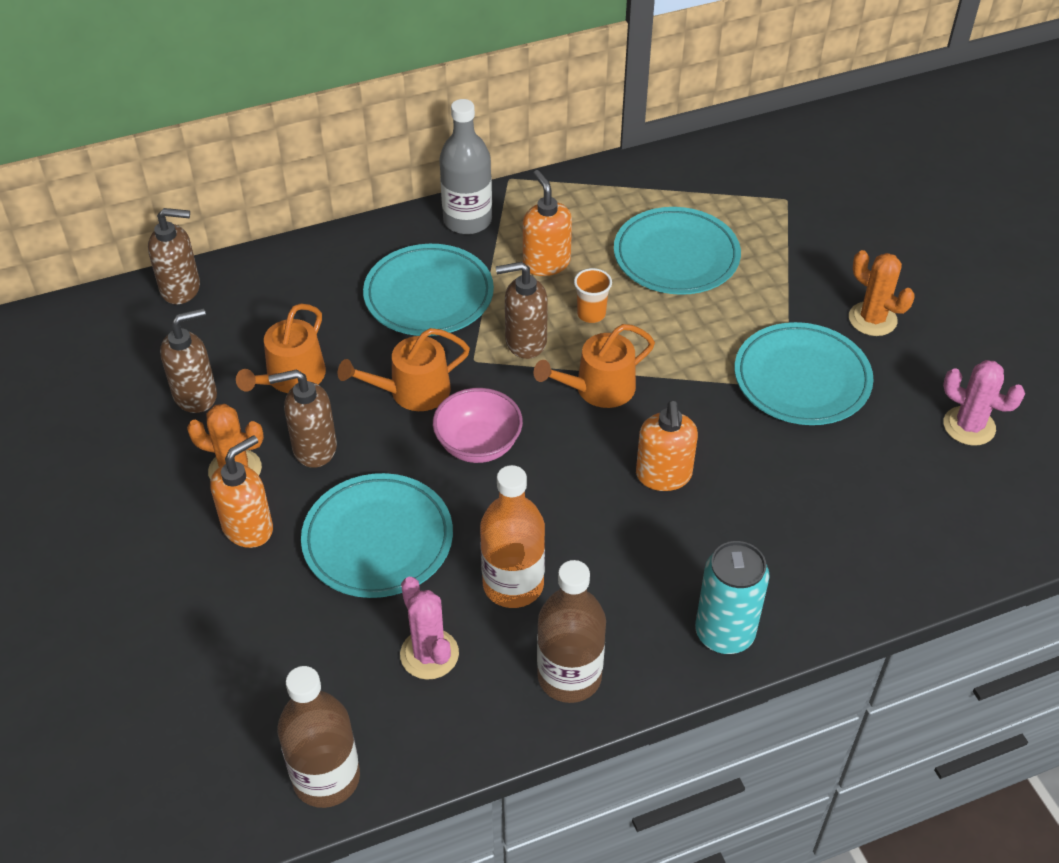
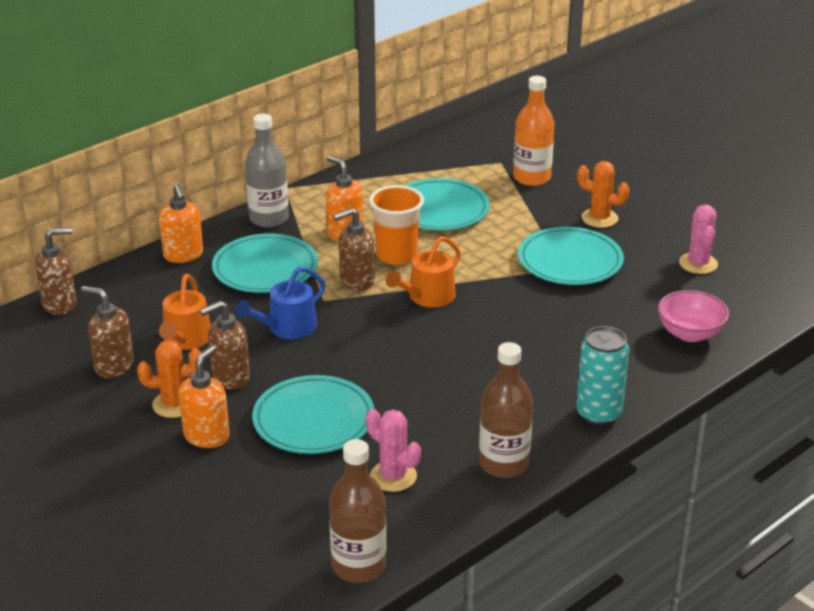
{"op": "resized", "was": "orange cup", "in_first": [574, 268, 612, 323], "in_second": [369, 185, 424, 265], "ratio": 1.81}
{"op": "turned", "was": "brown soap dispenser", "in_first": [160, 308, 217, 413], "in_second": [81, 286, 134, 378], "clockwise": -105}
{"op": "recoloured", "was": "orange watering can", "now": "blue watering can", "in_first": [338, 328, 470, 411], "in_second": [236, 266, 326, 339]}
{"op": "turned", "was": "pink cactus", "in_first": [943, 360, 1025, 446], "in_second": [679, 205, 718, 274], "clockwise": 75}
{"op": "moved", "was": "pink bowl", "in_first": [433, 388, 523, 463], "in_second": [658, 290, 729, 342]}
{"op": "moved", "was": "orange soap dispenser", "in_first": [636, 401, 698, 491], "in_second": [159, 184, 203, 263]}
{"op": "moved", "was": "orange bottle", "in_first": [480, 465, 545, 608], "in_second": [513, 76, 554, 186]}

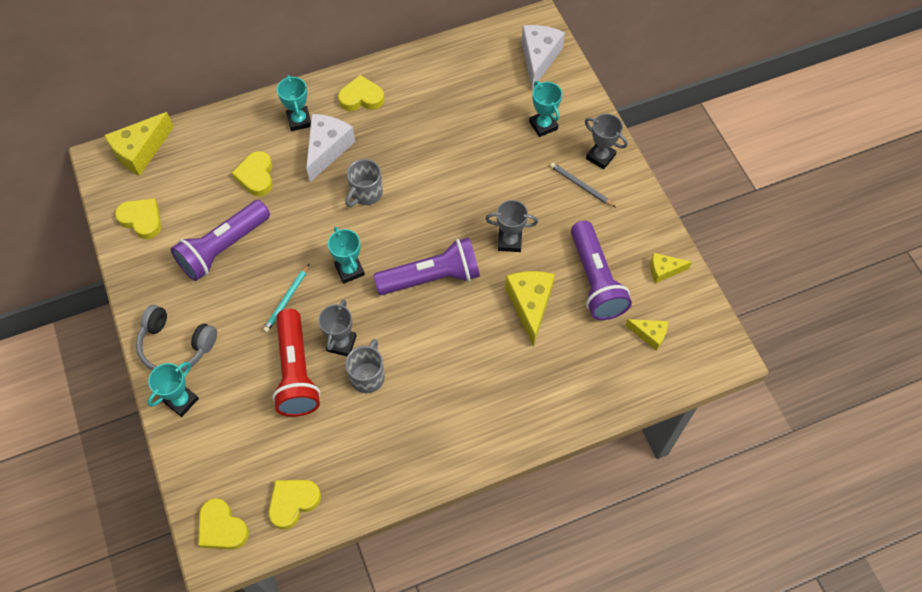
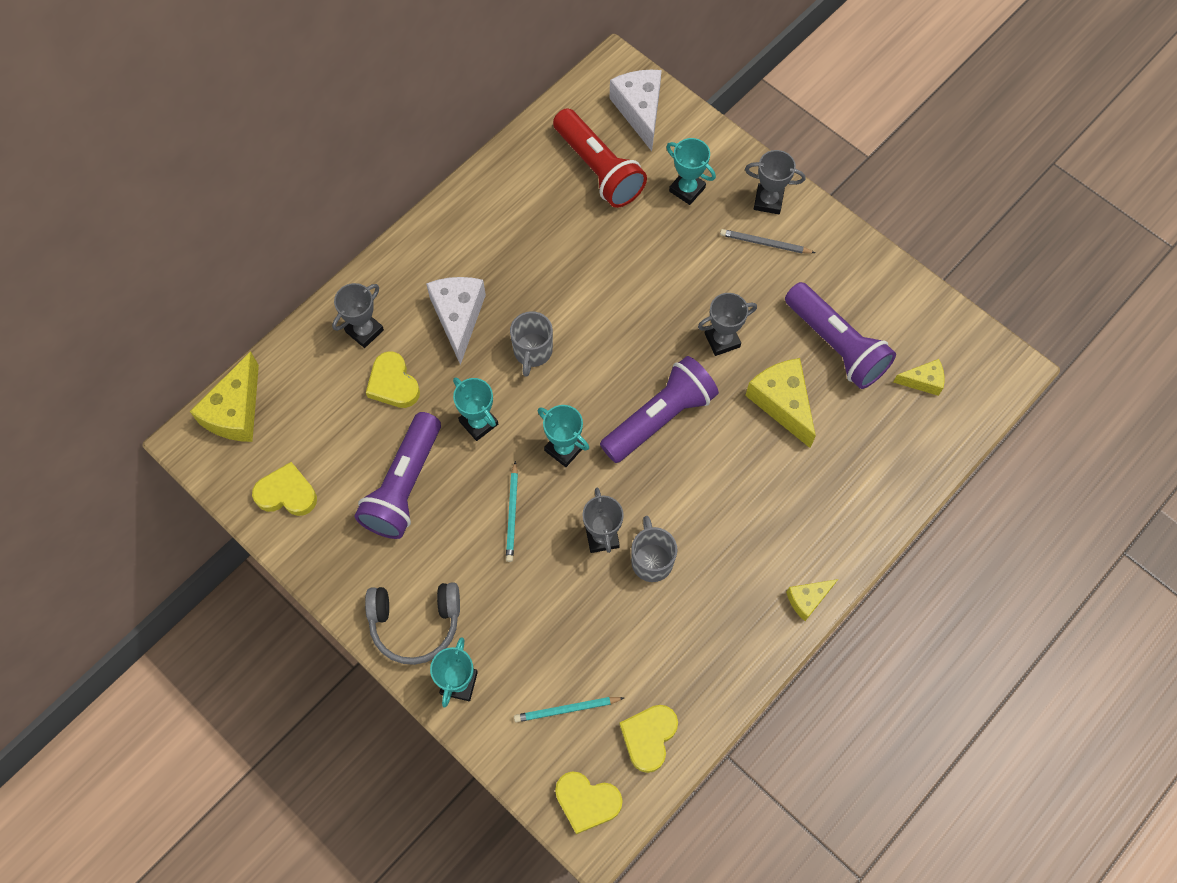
{"op": "moved", "was": "turquoise trophy", "in_first": [277, 75, 311, 131], "in_second": [453, 378, 498, 441]}
{"op": "removed", "was": "yellow heart", "in_first": [338, 75, 384, 111]}
{"op": "moved", "was": "yellow cheese", "in_first": [650, 253, 692, 283], "in_second": [786, 579, 838, 621]}
{"op": "moved", "was": "red flashlight", "in_first": [272, 309, 320, 417], "in_second": [553, 108, 647, 208]}
{"op": "added", "now": "grey trophy", "in_second": [332, 283, 384, 348]}
{"op": "added", "now": "turquoise pencil", "in_second": [514, 697, 624, 722]}

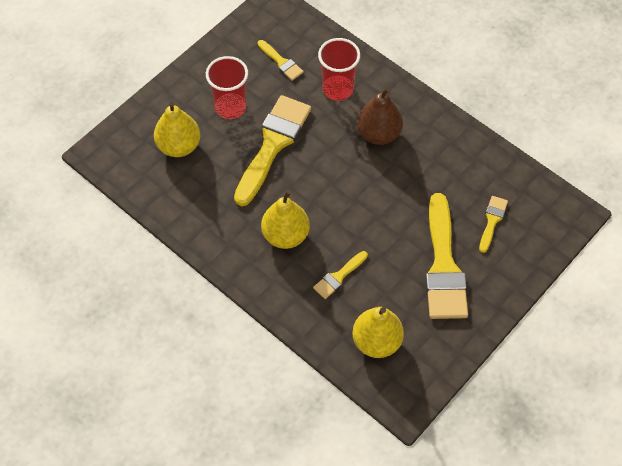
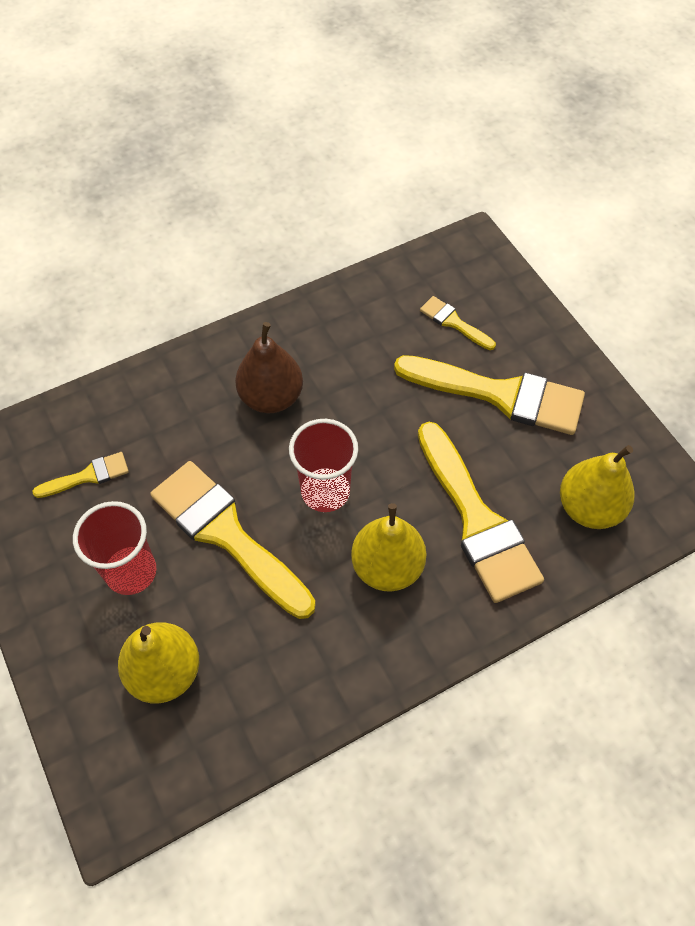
{"op": "moved", "was": "red cup", "in_first": [318, 38, 360, 101], "in_second": [289, 419, 358, 512]}
{"op": "resized", "was": "yellow brush", "in_first": [313, 251, 368, 299], "in_second": [418, 422, 544, 603], "ratio": 2.12}

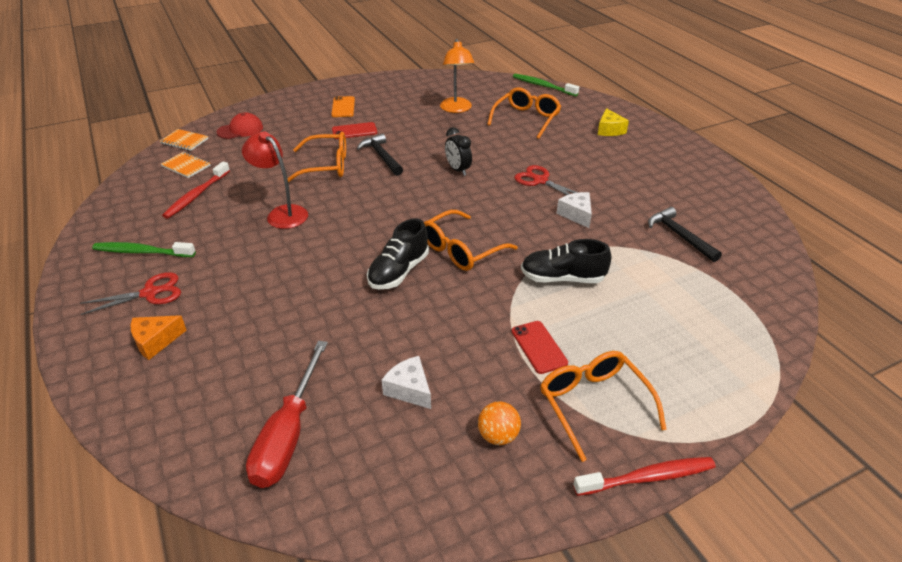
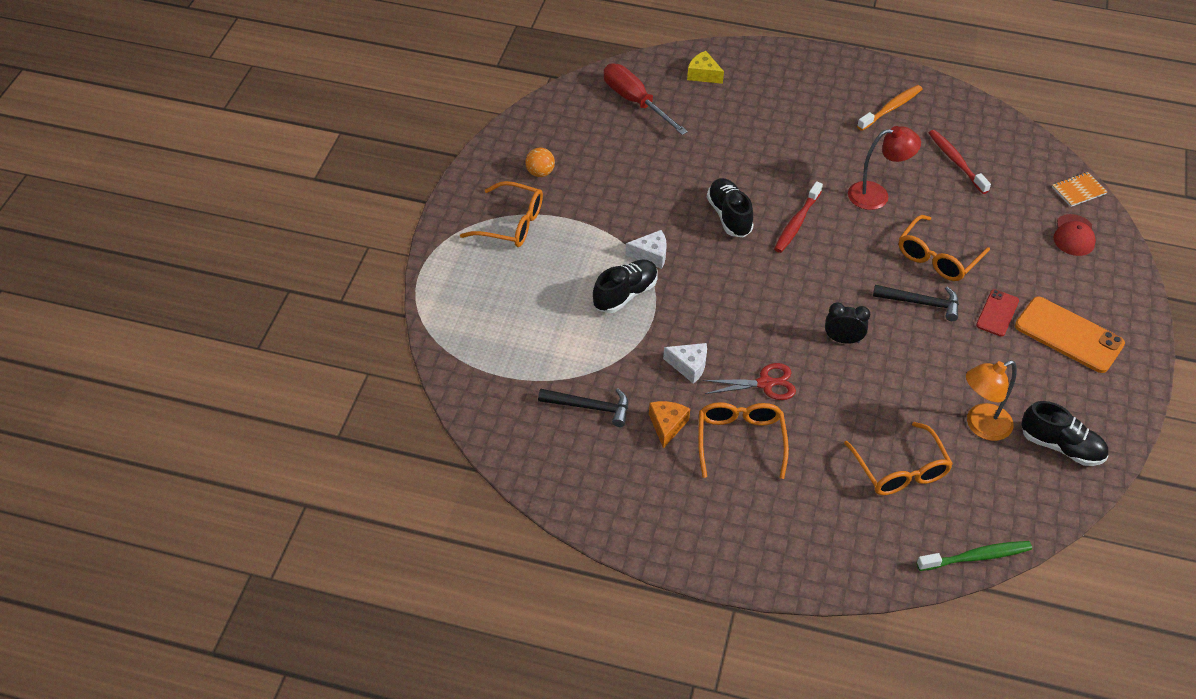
{"op": "turned", "was": "orange lamp", "in_first": [440, 39, 474, 113], "in_second": [966, 360, 1017, 441], "clockwise": -60}
{"op": "resized", "was": "orange phone", "in_first": [331, 96, 355, 117], "in_second": [1015, 296, 1125, 373], "ratio": 1.76}
{"op": "moved", "was": "yellow cheese", "in_first": [598, 108, 629, 136], "in_second": [687, 51, 724, 84]}
{"op": "removed", "was": "orange notebook", "in_first": [161, 152, 211, 178]}
{"op": "moved", "was": "orange glasses", "in_first": [424, 210, 518, 271], "in_second": [698, 402, 789, 479]}
{"op": "recoloured", "was": "green toothbrush", "now": "orange toothbrush", "in_first": [92, 242, 196, 257], "in_second": [857, 85, 922, 131]}
{"op": "removed", "was": "red scissors", "in_first": [80, 272, 181, 315]}
{"op": "moved", "was": "orange cheese", "in_first": [131, 315, 187, 360], "in_second": [649, 401, 690, 449]}
{"op": "removed", "was": "red phone", "in_first": [512, 321, 568, 374]}
{"op": "moved", "was": "white cheese", "in_first": [382, 356, 431, 409], "in_second": [626, 230, 667, 269]}
{"op": "moved", "was": "red toothbrush", "in_first": [573, 457, 716, 496], "in_second": [774, 181, 823, 253]}
{"op": "added", "now": "black shoe", "in_second": [1022, 401, 1108, 466]}

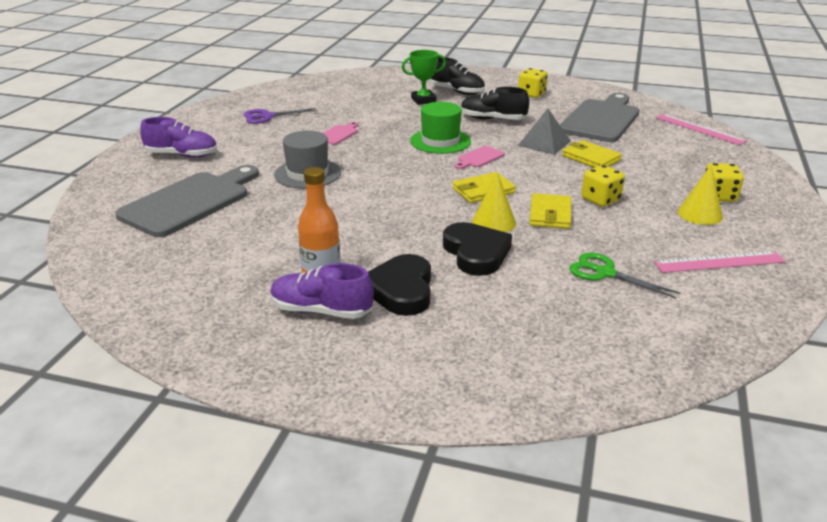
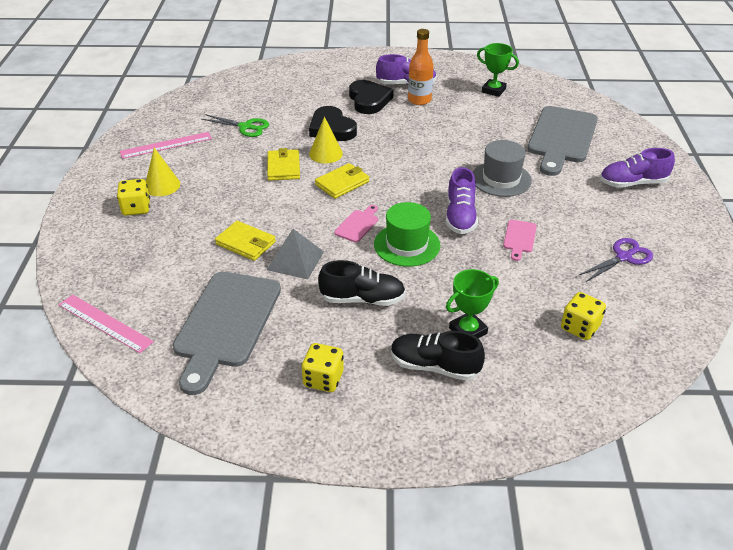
{"op": "moved", "was": "yellow dice", "in_first": [581, 165, 625, 207], "in_second": [561, 292, 606, 340]}
{"op": "added", "now": "green trophy", "in_second": [477, 43, 519, 97]}
{"op": "added", "now": "purple shoe", "in_second": [446, 167, 478, 234]}

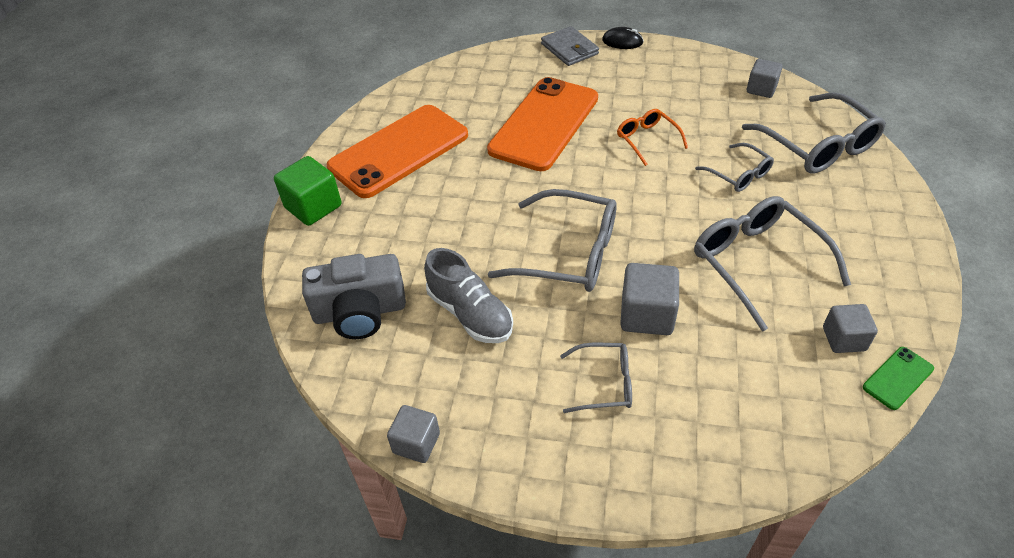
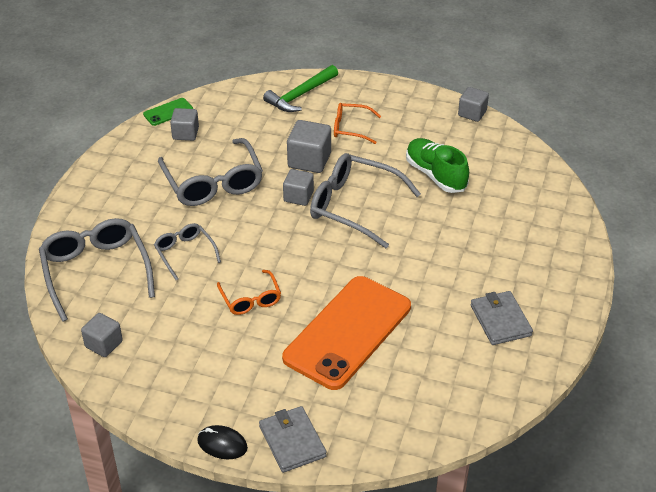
{"op": "replaced", "was": "orange phone", "now": "grey wallet", "in_first": [327, 105, 468, 198], "in_second": [470, 291, 533, 345]}
{"op": "removed", "was": "green cube", "in_first": [274, 156, 341, 226]}
{"op": "recoloured", "was": "grey shoe", "now": "green shoe", "in_first": [424, 248, 513, 343], "in_second": [406, 138, 469, 193]}
{"op": "removed", "was": "grey camera", "in_first": [302, 254, 406, 339]}
{"op": "recoloured", "was": "grey glasses", "now": "orange glasses", "in_first": [560, 343, 632, 413], "in_second": [334, 103, 381, 144]}
{"op": "added", "now": "green hammer", "in_second": [263, 65, 338, 112]}
{"op": "added", "now": "grey cube", "in_second": [283, 169, 314, 206]}

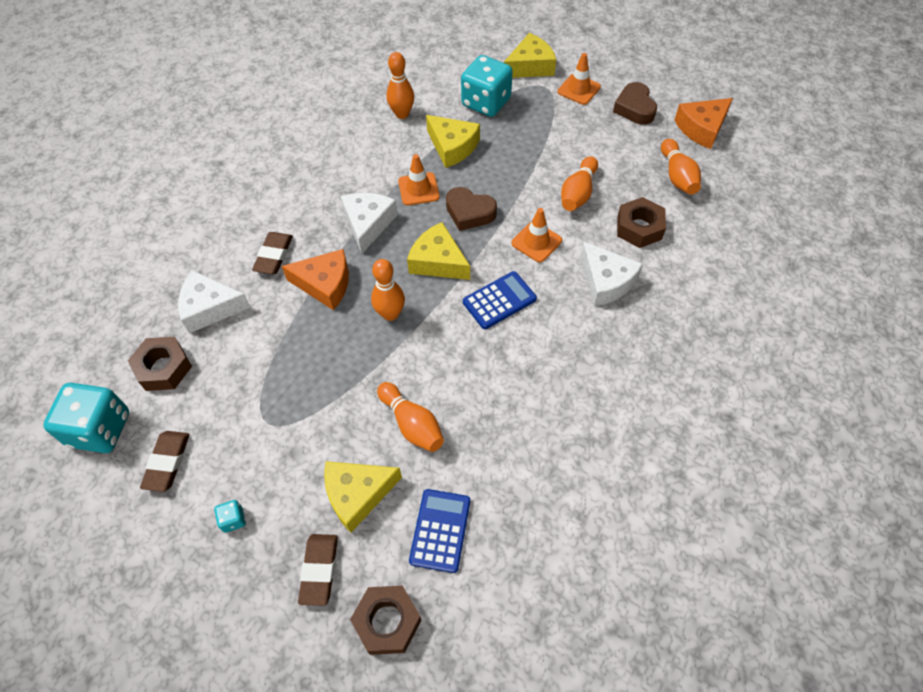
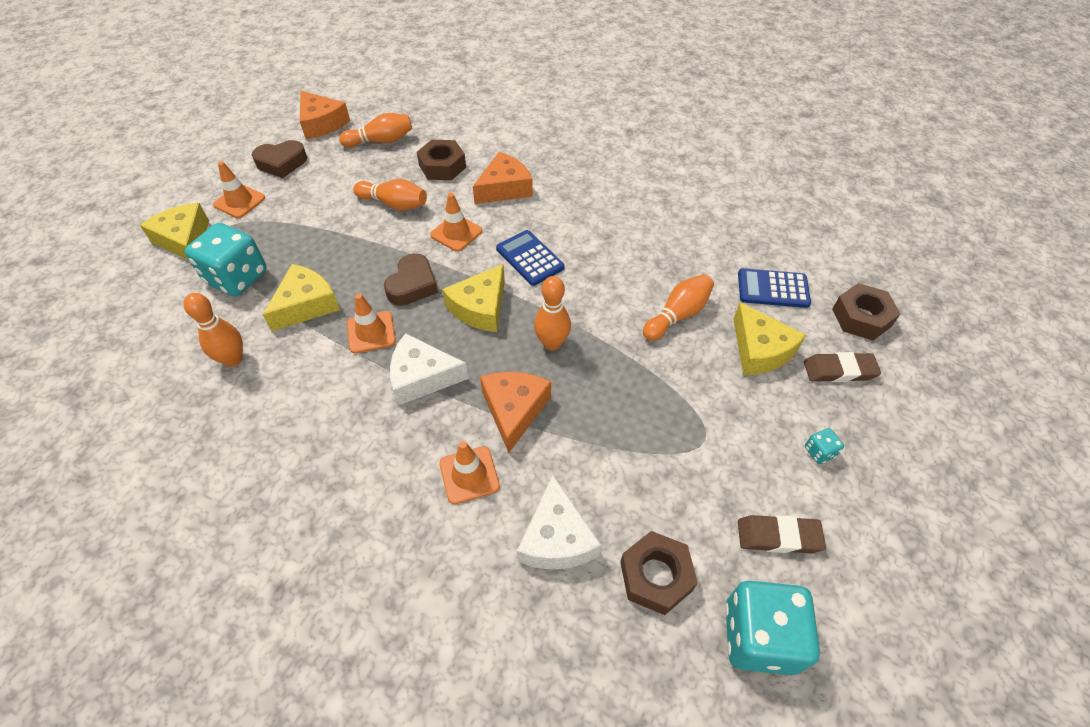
{"op": "replaced", "was": "brown eraser", "now": "orange traffic cone", "in_first": [252, 232, 293, 274], "in_second": [439, 441, 500, 504]}
{"op": "recoloured", "was": "white cheese", "now": "orange cheese", "in_first": [580, 241, 643, 306], "in_second": [473, 152, 533, 204]}

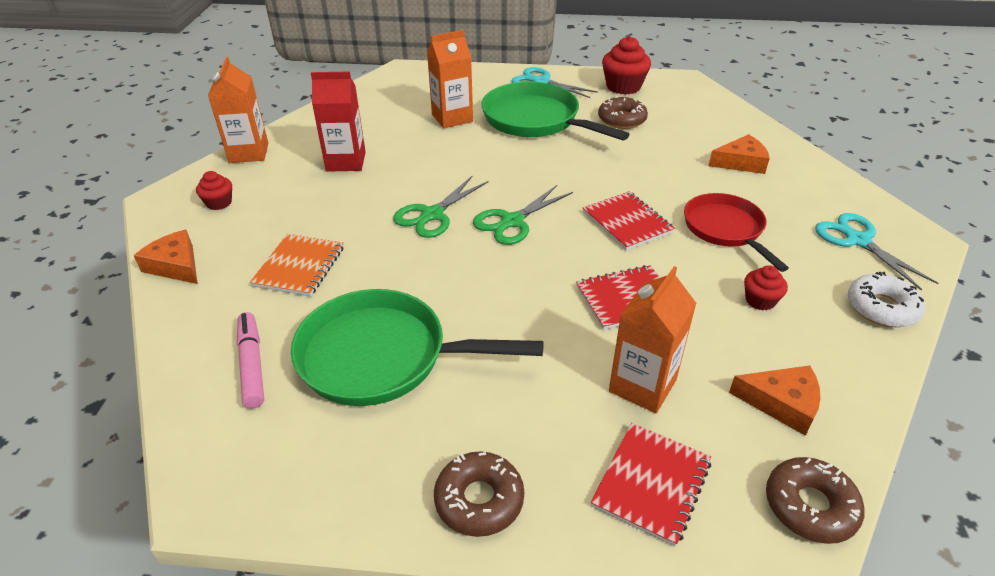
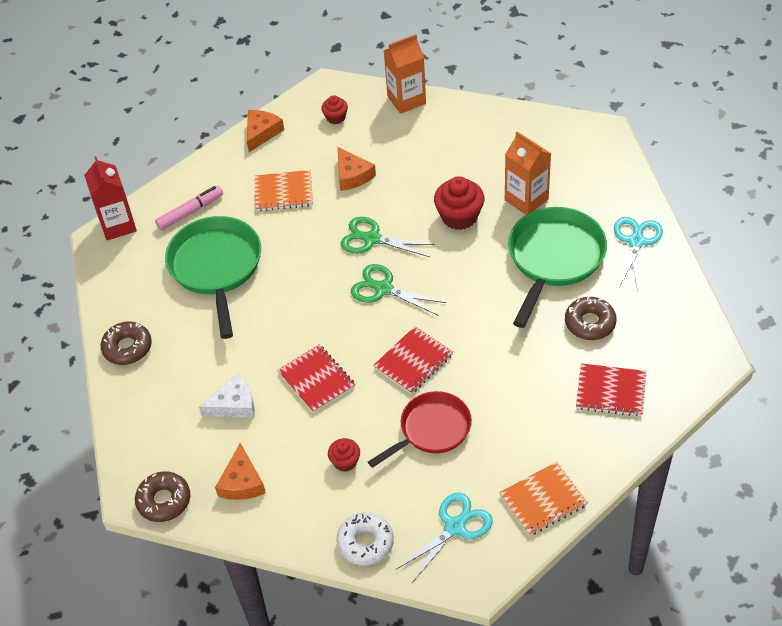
{"op": "moved", "was": "red cupcake", "in_first": [602, 36, 651, 95], "in_second": [434, 176, 484, 230]}
{"op": "moved", "was": "red carton", "in_first": [311, 71, 366, 172], "in_second": [84, 156, 137, 240]}
{"op": "moved", "was": "orange cheese", "in_first": [709, 134, 770, 174], "in_second": [338, 147, 376, 191]}
{"op": "replaced", "was": "orange carton", "now": "white cheese", "in_first": [609, 266, 696, 413], "in_second": [199, 374, 255, 418]}
{"op": "moved", "was": "red notebook", "in_first": [591, 423, 711, 546], "in_second": [576, 363, 646, 417]}
{"op": "added", "now": "orange notebook", "in_second": [499, 462, 588, 536]}

